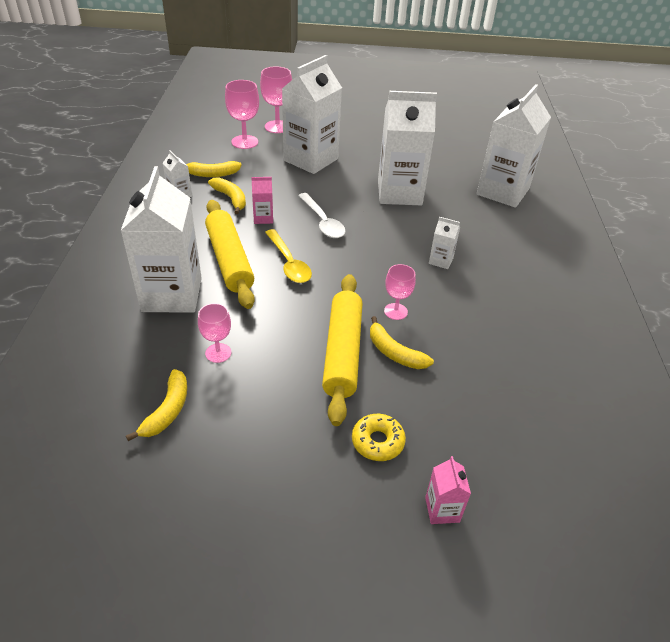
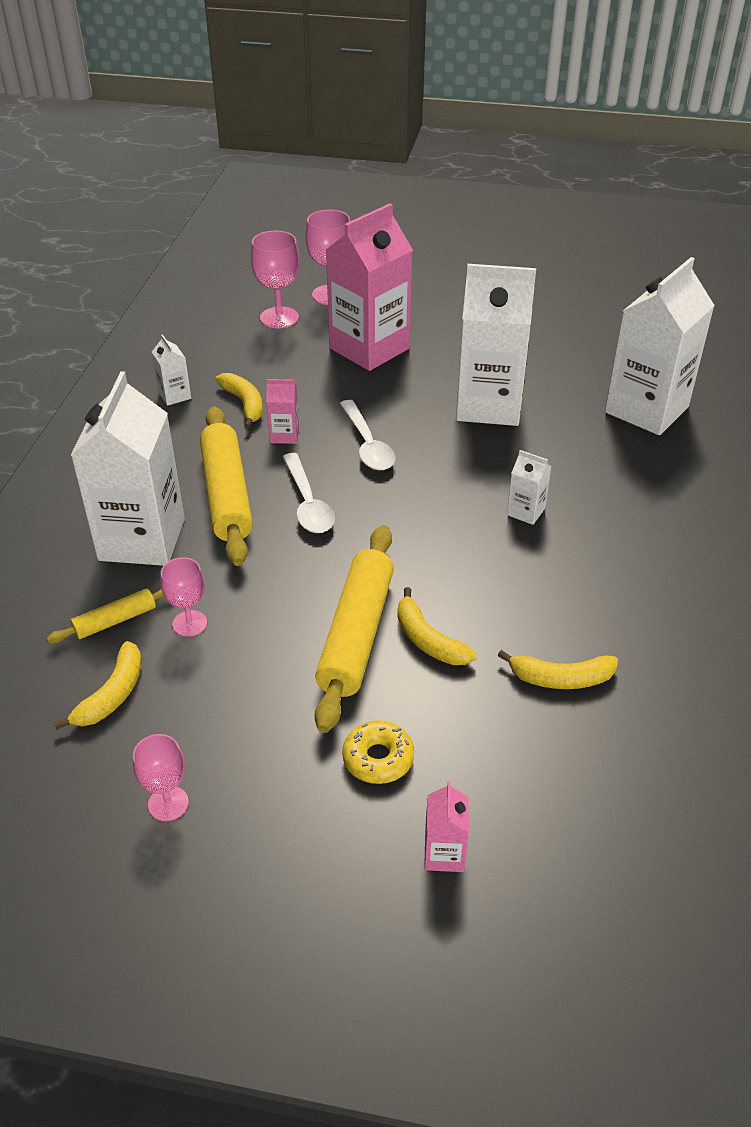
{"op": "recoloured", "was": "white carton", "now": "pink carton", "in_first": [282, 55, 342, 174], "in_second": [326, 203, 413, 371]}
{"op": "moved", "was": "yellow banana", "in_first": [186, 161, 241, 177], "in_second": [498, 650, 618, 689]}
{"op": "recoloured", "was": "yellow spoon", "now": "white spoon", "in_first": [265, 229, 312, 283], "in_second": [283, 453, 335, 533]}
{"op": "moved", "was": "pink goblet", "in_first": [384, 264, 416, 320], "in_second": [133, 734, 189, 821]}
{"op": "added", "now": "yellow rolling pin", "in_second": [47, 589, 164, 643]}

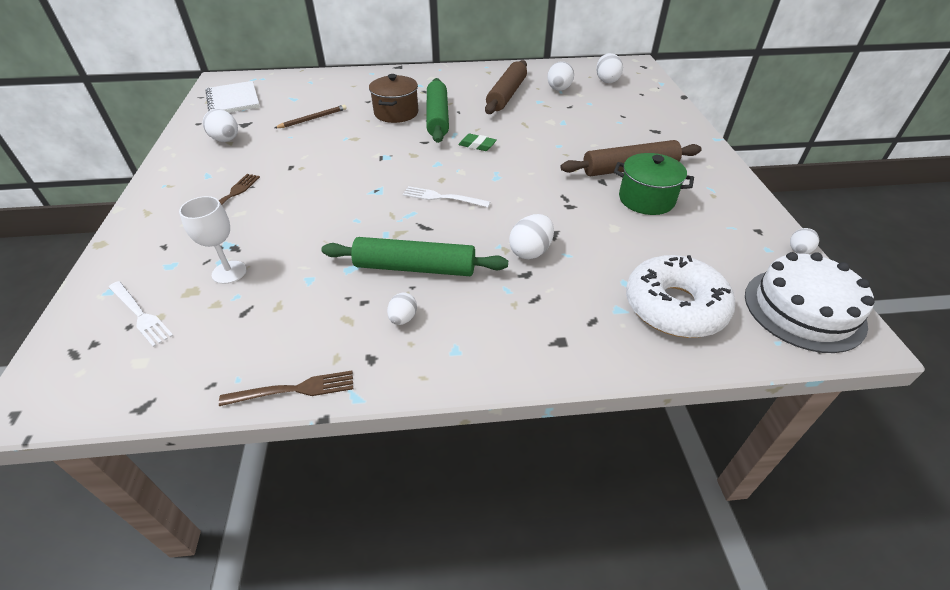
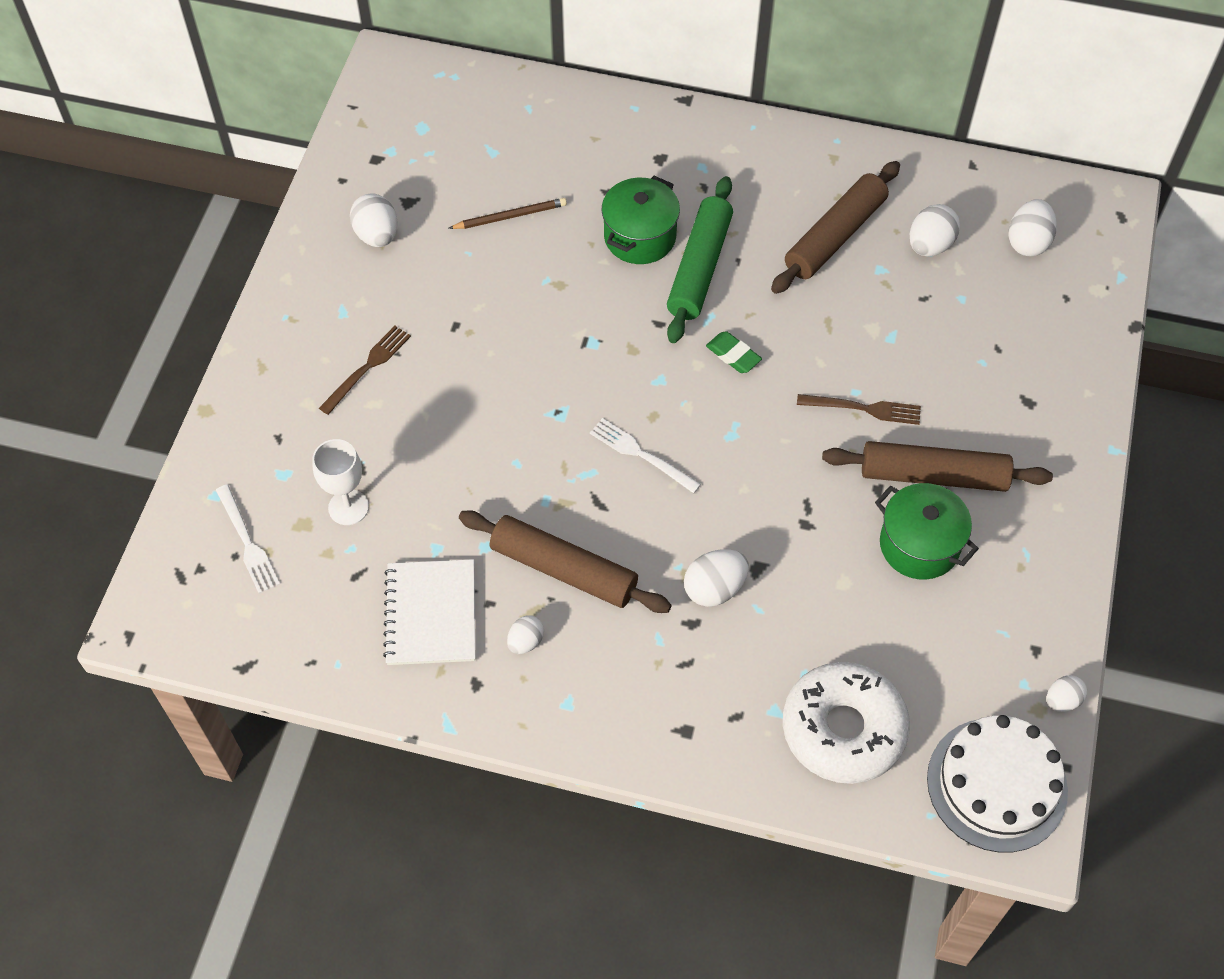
{"op": "recoloured", "was": "brown pot", "now": "green pot", "in_first": [369, 74, 418, 123], "in_second": [602, 176, 680, 264]}
{"op": "moved", "was": "white notebook", "in_first": [206, 81, 260, 113], "in_second": [383, 559, 475, 665]}
{"op": "recoloured", "was": "green rolling pin", "now": "brown rolling pin", "in_first": [321, 237, 508, 276], "in_second": [459, 510, 672, 613]}
{"op": "moved", "was": "brown fork", "in_first": [219, 371, 353, 406], "in_second": [797, 394, 921, 425]}

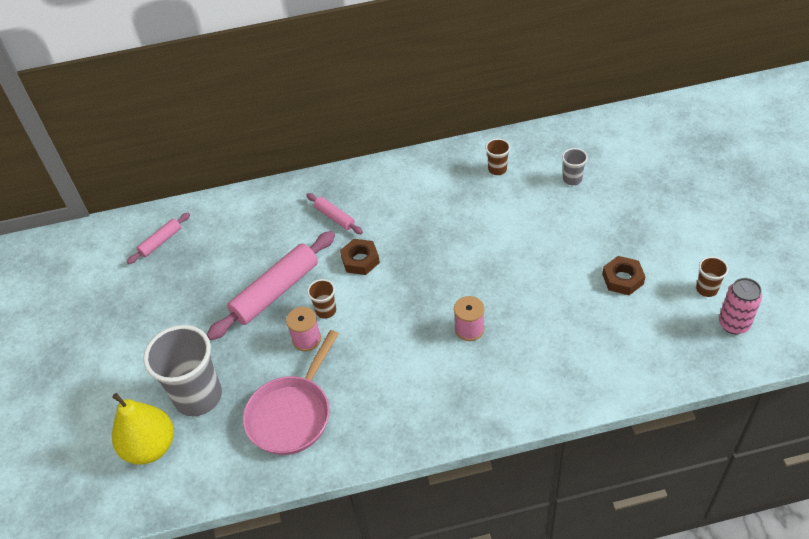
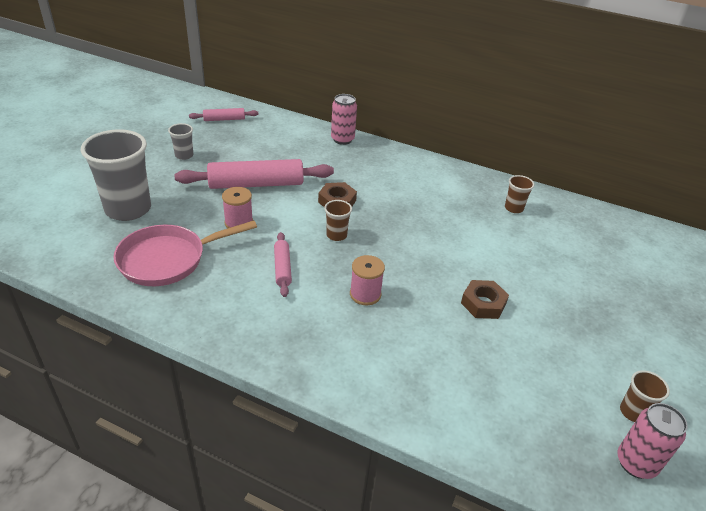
{"op": "moved", "was": "grey cup", "in_first": [562, 148, 588, 185], "in_second": [168, 123, 193, 160]}
{"op": "moved", "was": "pink rolling pin", "in_first": [307, 193, 363, 234], "in_second": [274, 232, 292, 297]}
{"op": "moved", "was": "brown nut", "in_first": [602, 256, 645, 295], "in_second": [461, 280, 509, 319]}
{"op": "moved", "was": "brown cup", "in_first": [307, 279, 336, 319], "in_second": [324, 200, 352, 241]}
{"op": "removed", "was": "yellow pear", "in_first": [112, 393, 174, 465]}
{"op": "added", "now": "pink can", "in_second": [331, 94, 357, 145]}

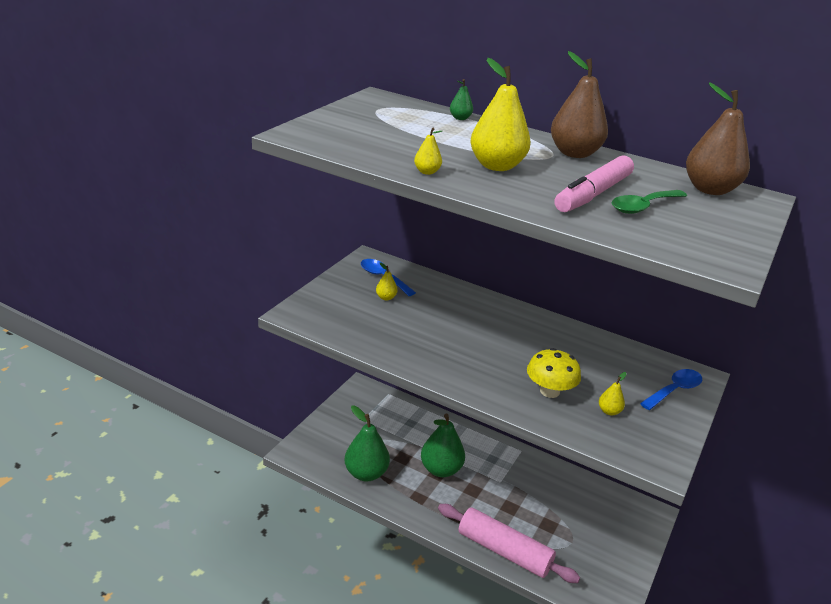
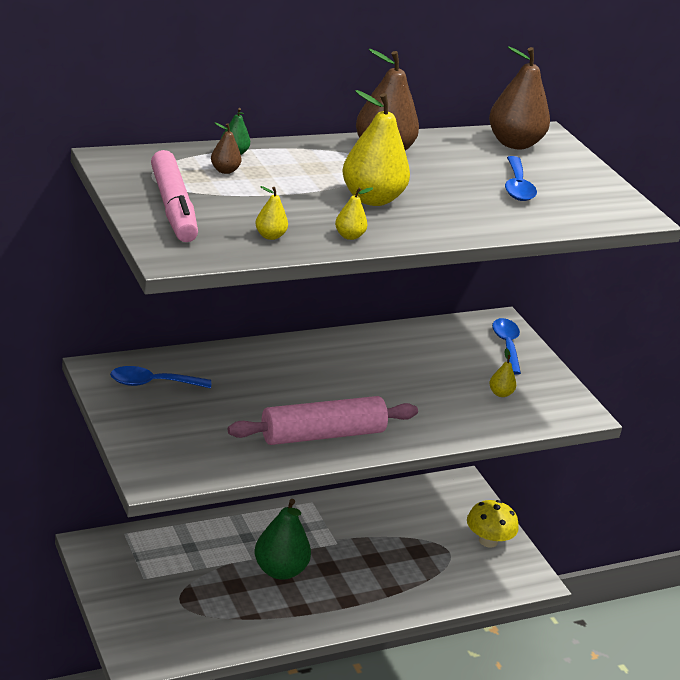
{"op": "moved", "was": "pink marker", "in_first": [554, 155, 634, 212], "in_second": [151, 150, 198, 242]}
{"op": "recoloured", "was": "green spoon", "now": "blue spoon", "in_first": [612, 190, 687, 214], "in_second": [505, 156, 537, 201]}
{"op": "moved", "was": "yellow pear", "in_first": [376, 262, 398, 301], "in_second": [255, 186, 288, 240]}
{"op": "moved", "was": "yellow mushroom", "in_first": [527, 348, 581, 398], "in_second": [467, 500, 519, 548]}
{"op": "removed", "was": "green pear", "in_first": [345, 406, 390, 481]}
{"op": "moved", "was": "pink rolling pin", "in_first": [438, 504, 580, 583], "in_second": [228, 396, 418, 445]}
{"op": "added", "now": "brown pear", "in_second": [211, 123, 241, 174]}

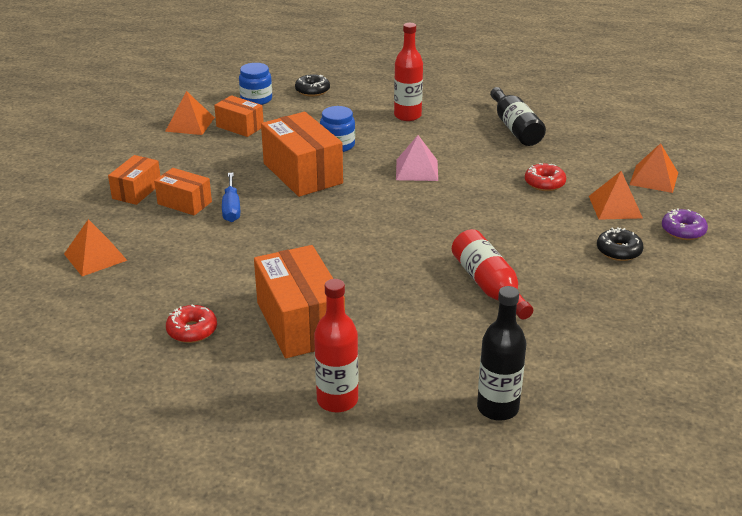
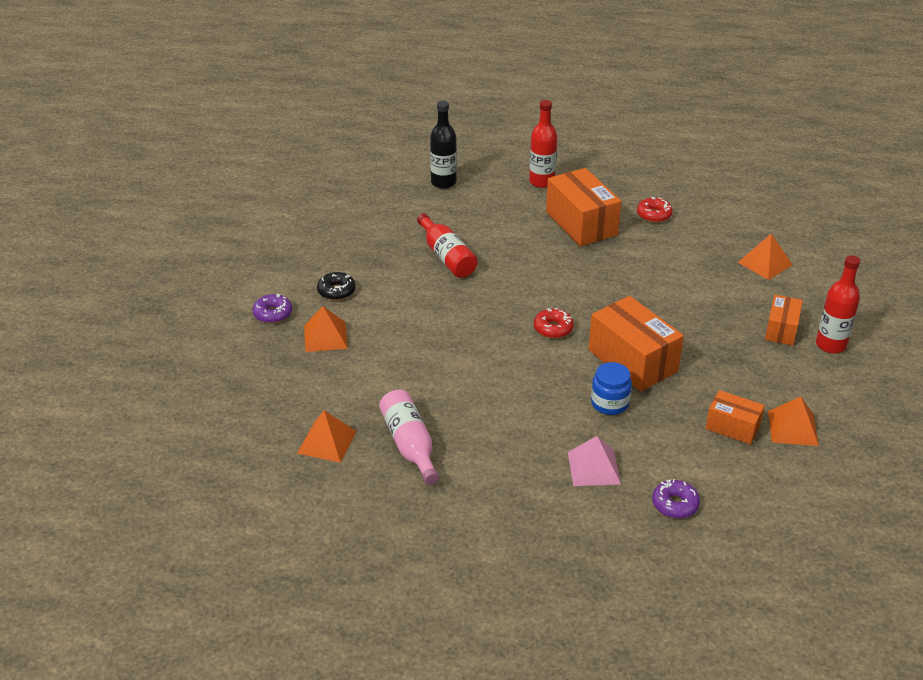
{"op": "moved", "was": "red bottle", "in_first": [394, 23, 423, 121], "in_second": [816, 255, 860, 353]}
{"op": "removed", "was": "blue jar", "in_first": [239, 63, 272, 105]}
{"op": "recoloured", "was": "black donut", "now": "purple donut", "in_first": [295, 74, 330, 97], "in_second": [652, 479, 700, 518]}
{"op": "recoloured", "was": "black bottle", "now": "pink bottle", "in_first": [490, 87, 546, 146], "in_second": [379, 390, 439, 485]}
{"op": "moved", "was": "pink pyramid", "in_first": [396, 135, 438, 181], "in_second": [568, 436, 621, 486]}
{"op": "moved", "was": "orange pyramid", "in_first": [629, 143, 678, 193], "in_second": [297, 410, 357, 463]}
{"op": "moved", "was": "red donut", "in_first": [525, 163, 566, 191], "in_second": [534, 308, 574, 339]}
{"op": "removed", "was": "orange box", "in_first": [154, 168, 212, 216]}
{"op": "removed", "was": "blue screwdriver", "in_first": [222, 173, 240, 222]}

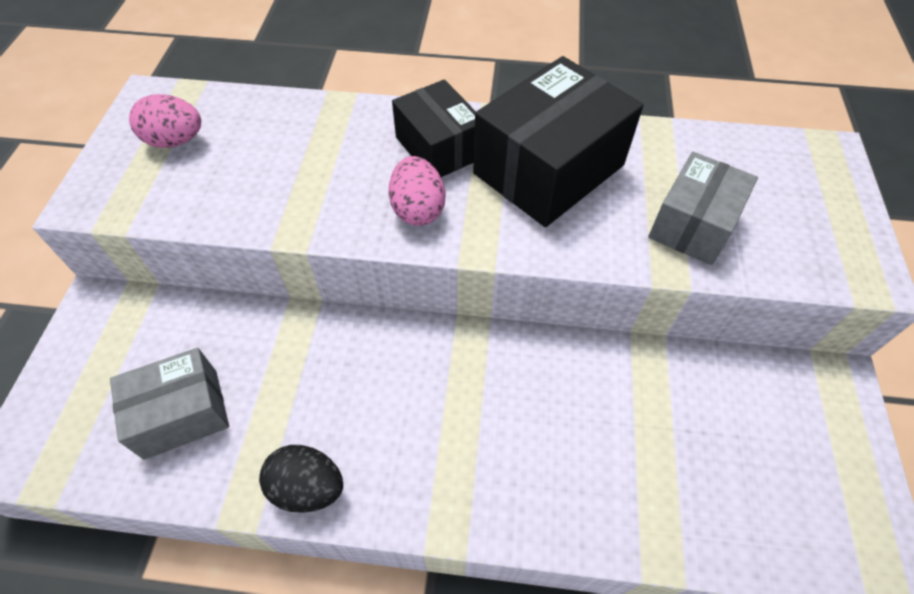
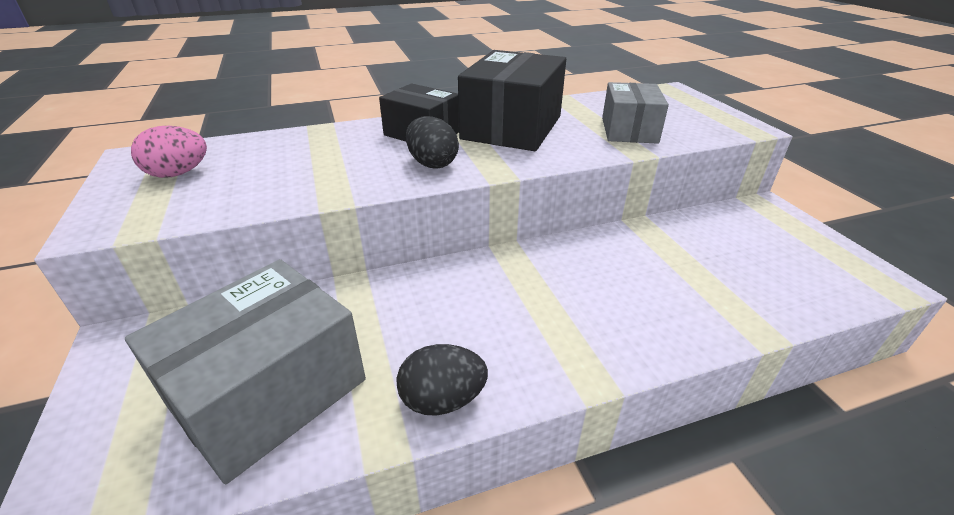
{"op": "recoloured", "was": "pink egg", "now": "black egg", "in_first": [389, 156, 445, 226], "in_second": [406, 116, 459, 169]}
{"op": "resized", "was": "grey box", "in_first": [110, 348, 229, 460], "in_second": [125, 259, 366, 484], "ratio": 1.6}

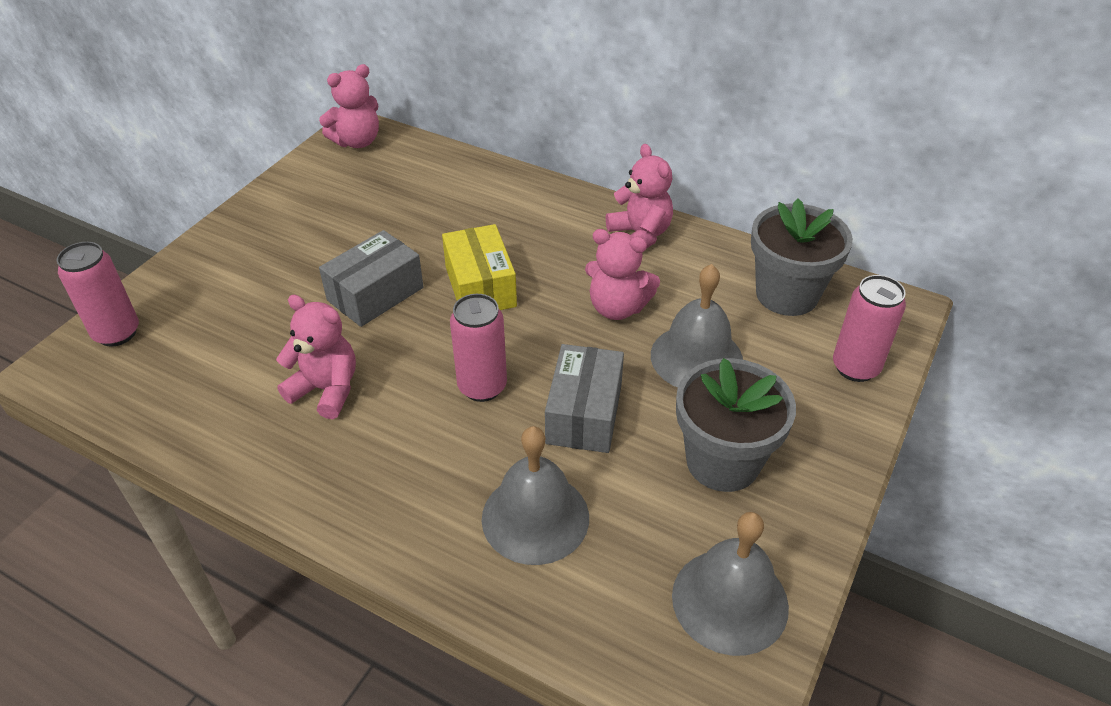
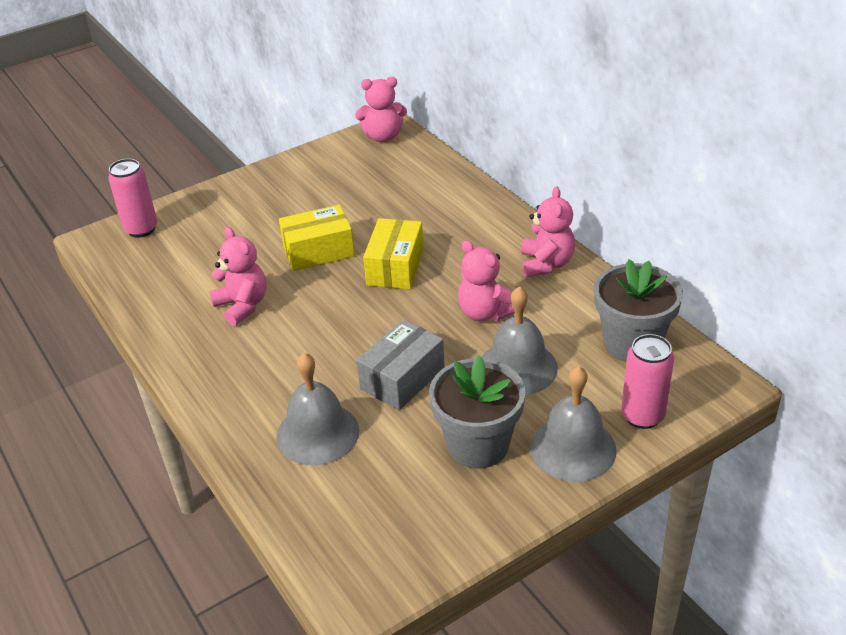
{"op": "recoloured", "was": "grey box", "now": "yellow box", "in_first": [319, 230, 424, 327], "in_second": [279, 205, 355, 271]}
{"op": "removed", "was": "pink can", "in_first": [450, 294, 507, 402]}
{"op": "moved", "was": "grey bell", "in_first": [672, 512, 789, 656], "in_second": [530, 366, 617, 482]}

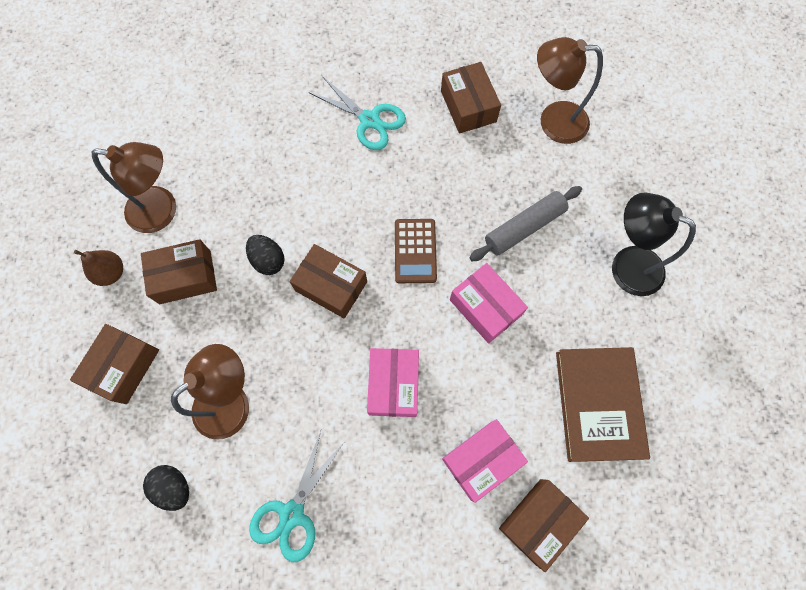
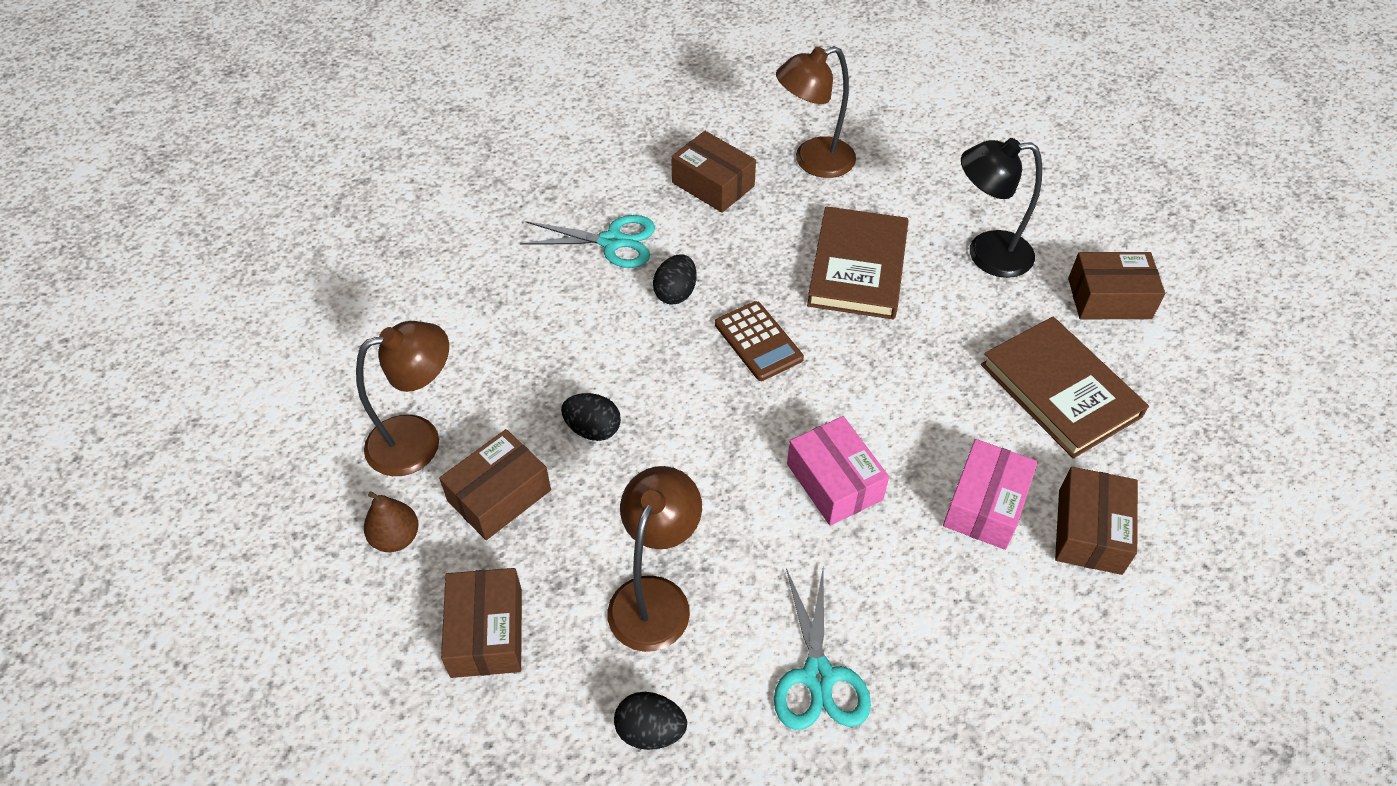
{"op": "replaced", "was": "grey rolling pin", "now": "brown book", "in_first": [469, 186, 582, 262], "in_second": [807, 206, 909, 319]}
{"op": "moved", "was": "brown box", "in_first": [289, 244, 367, 318], "in_second": [1068, 252, 1165, 319]}
{"op": "removed", "was": "pink box", "in_first": [450, 263, 528, 343]}
{"op": "added", "now": "black egg", "in_second": [653, 254, 697, 304]}

